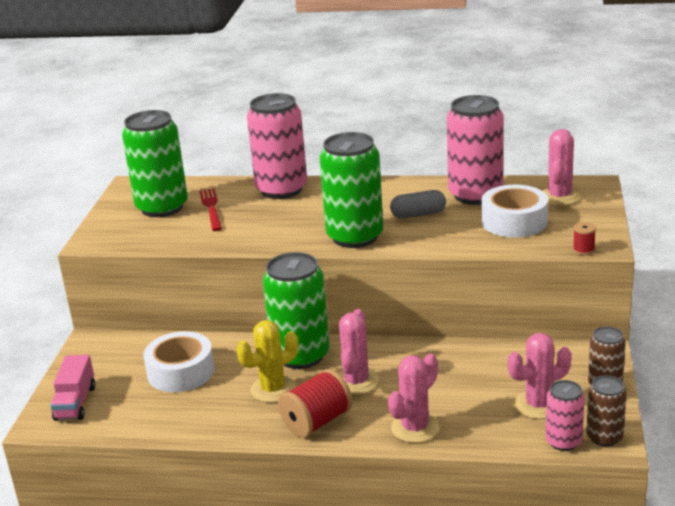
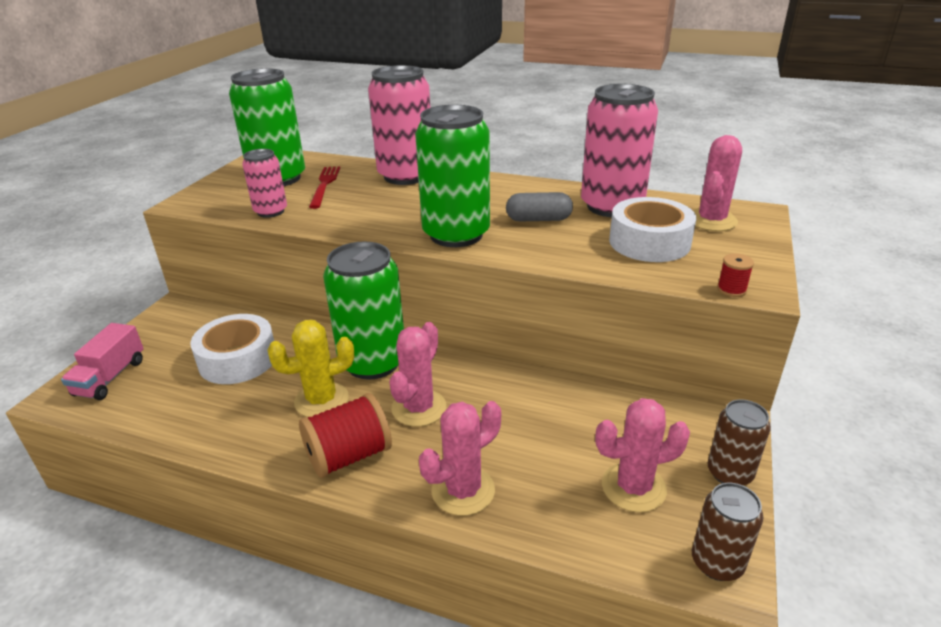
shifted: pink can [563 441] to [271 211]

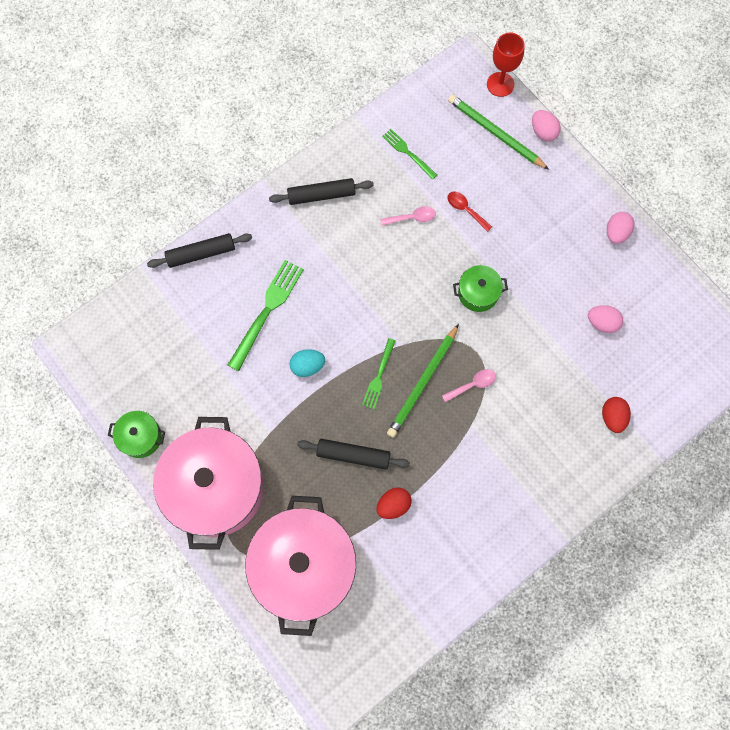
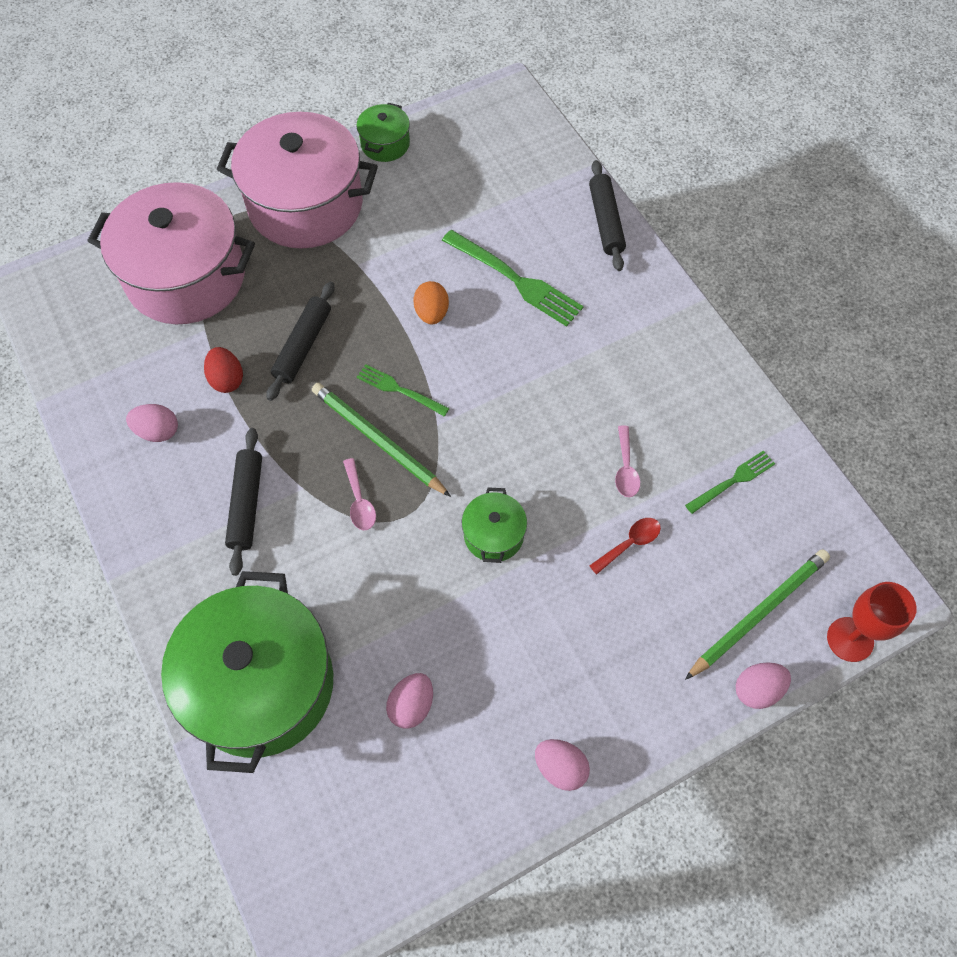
new: pink egg [158 431]
shifted: black rolling pin [321 195] to [247 504]
swapped: red egg [612 417] to green pot [261 684]
repainted: turquoise egg [307 366] to orange egg [432 313]

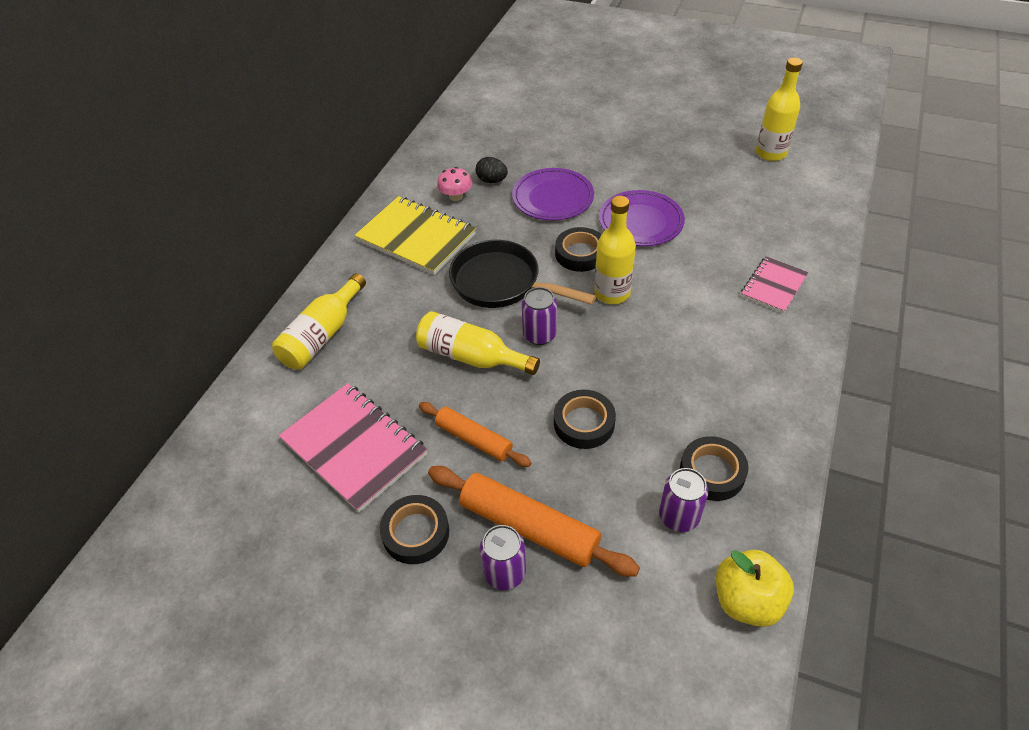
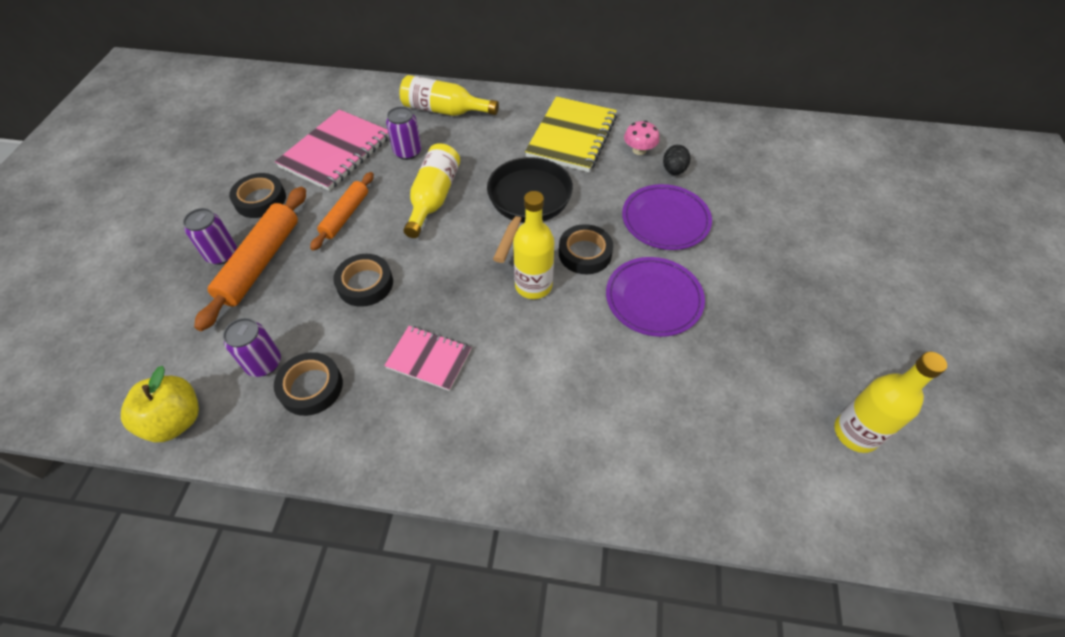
shifted: pink notebook [773 286] to [429 359]; purple can [539 335] to [408 152]

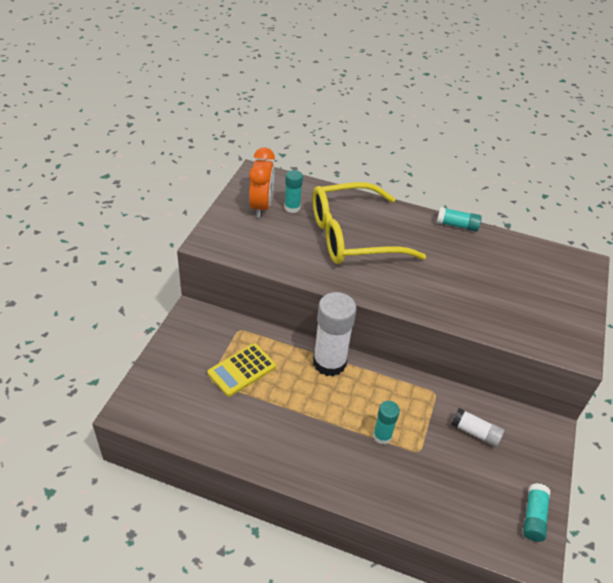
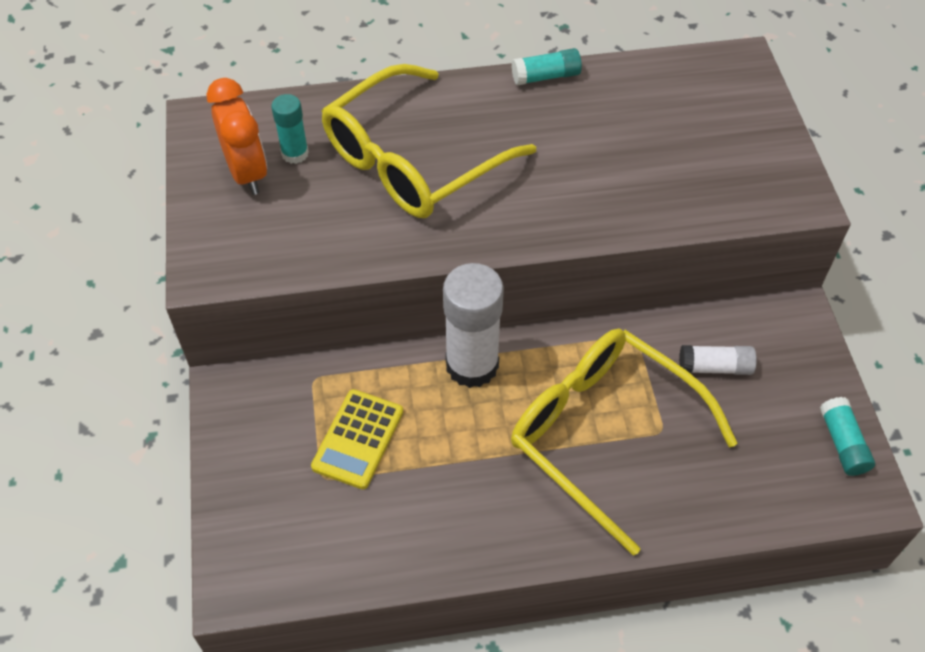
swapped: turquoise glue stick [382 436] to yellow glasses [604 434]

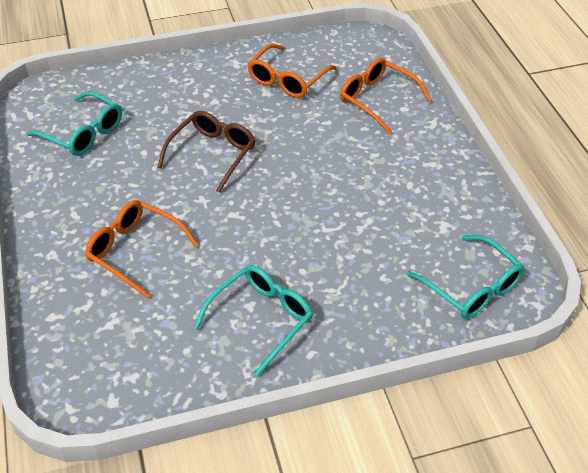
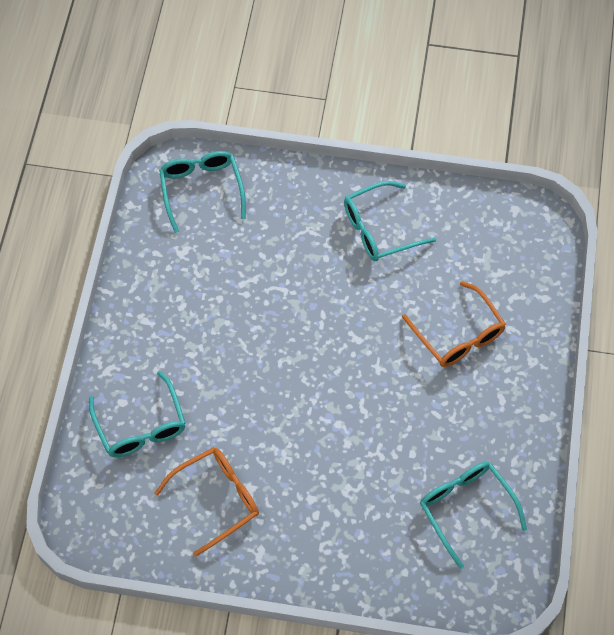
gone: brown glasses [213 154]
repainted: orange glasses [377 99] to turquoise glasses [141 426]

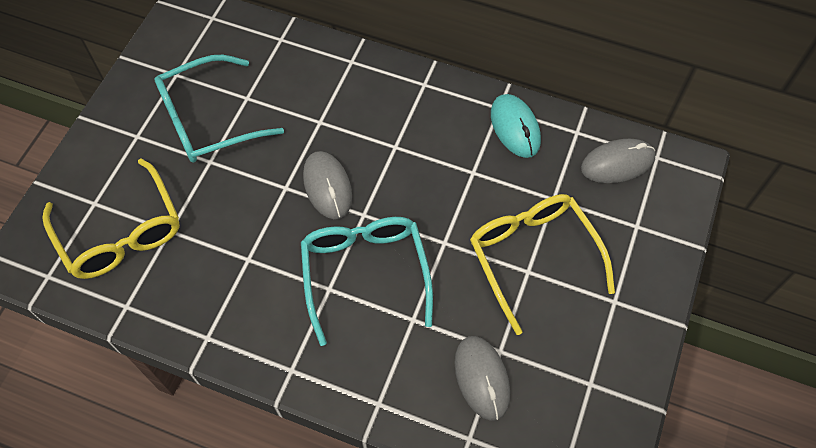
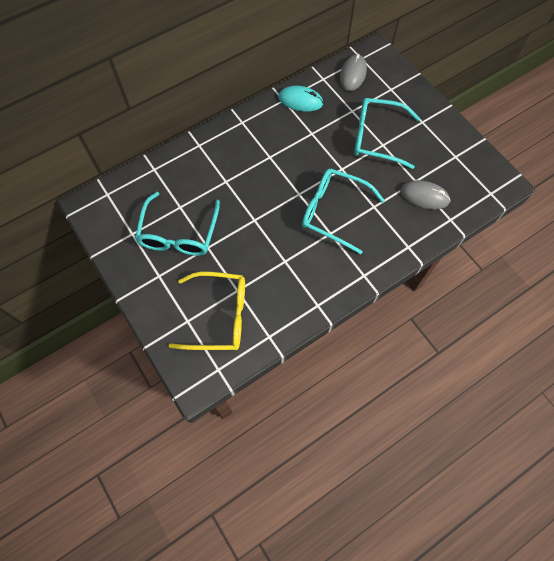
gone: grey mouse [327 186]
repainted: yellow glasses [533 257] to turquoise glasses [377 138]

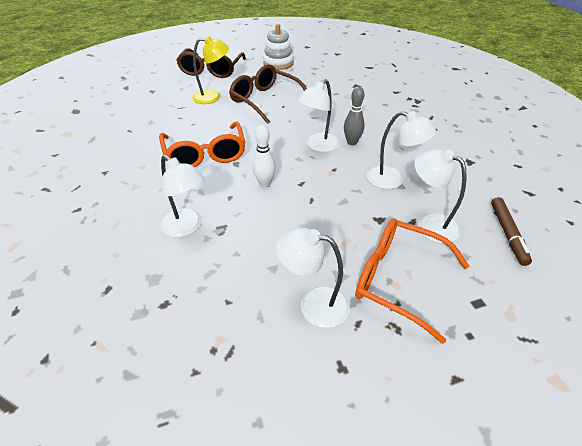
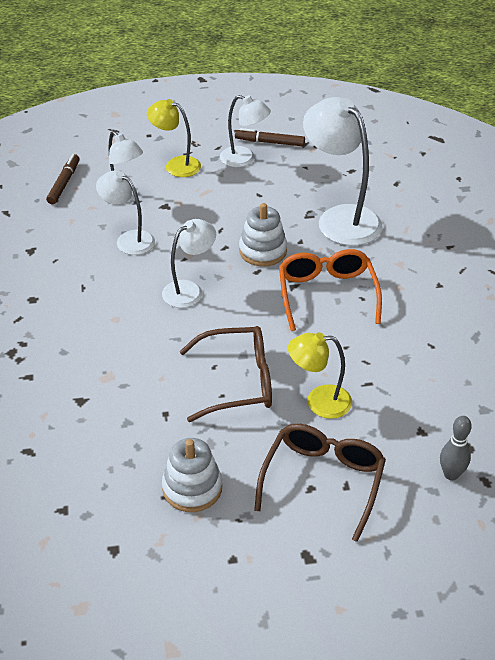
new: brown marker [270 142]
shifted: grey bowling pin [352 142] to [451 474]
swapped: white bowling pin [265 183] to white stacking toy [263 251]; orange glasses [399 280] to yellow lamp [176 165]
rotated: brown glasses [265 100] = [237 382] 60 degrees counterclockwise
scaled: white lamp [187 227] = [340 218] x1.69

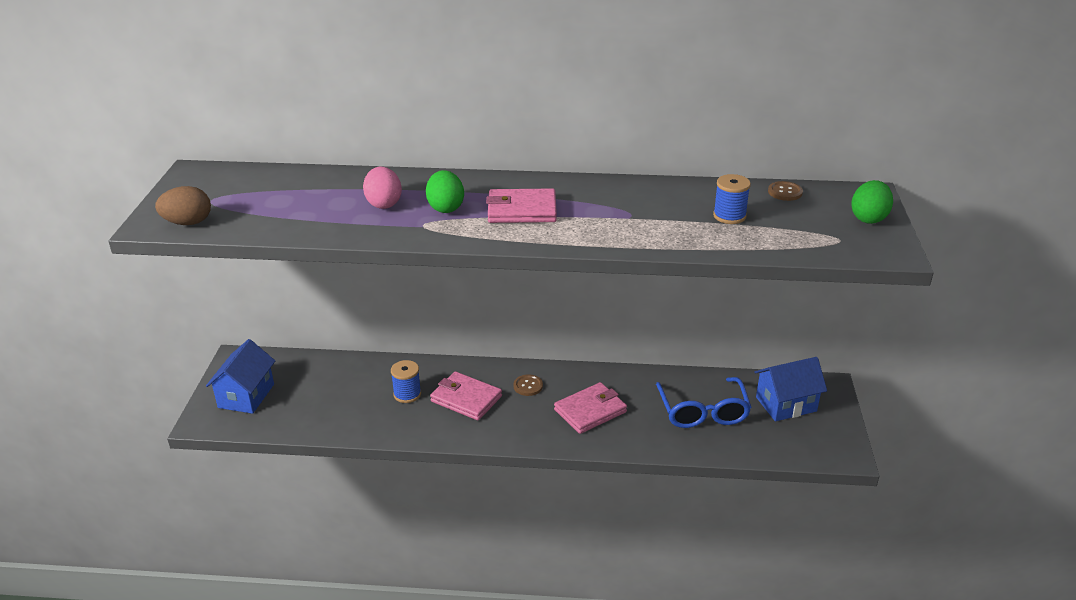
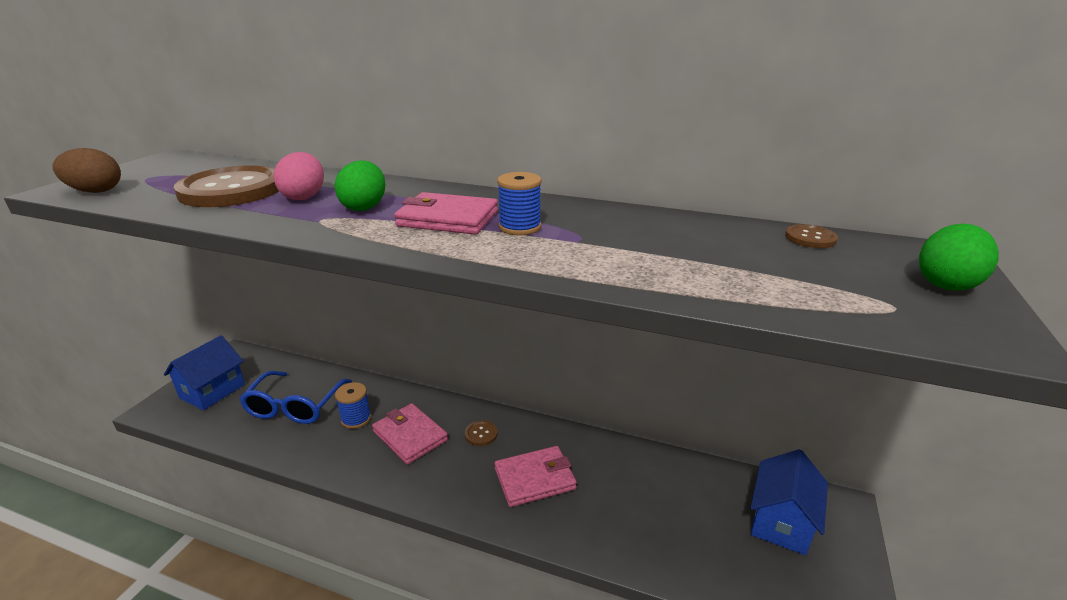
new: brown button [232 190]
shifted: blue spool [729 216] to [520 227]; blue glasses [702 411] to [295 406]
rotated: blue house [786 404] = [781 521] 60 degrees counterclockwise

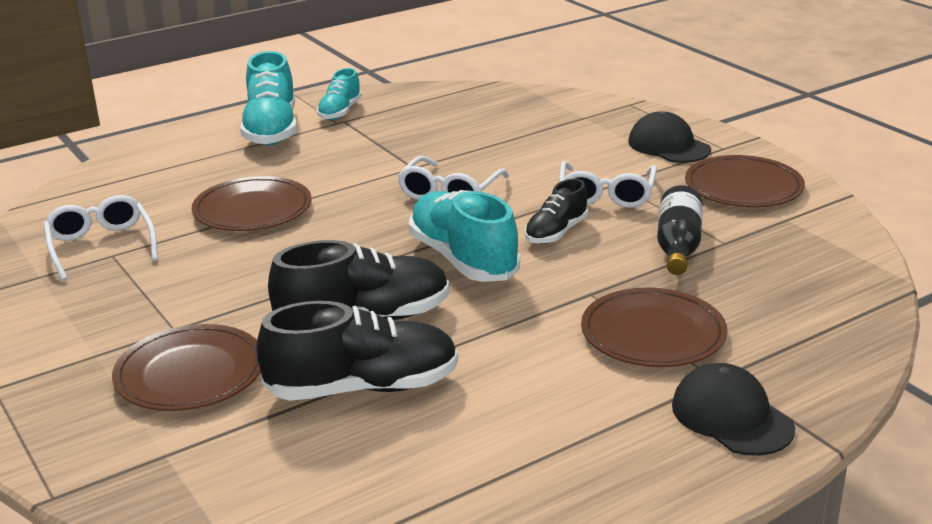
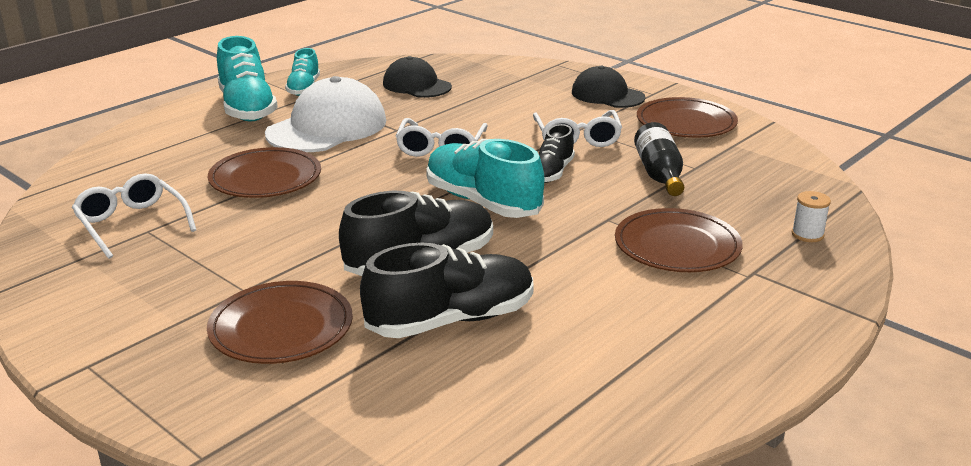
new: white cap [327 127]; white spool [807 234]
shifted: black cap [731 417] to [416 85]

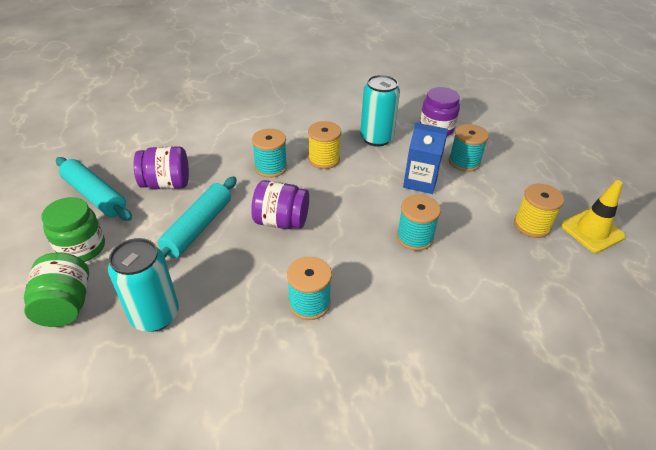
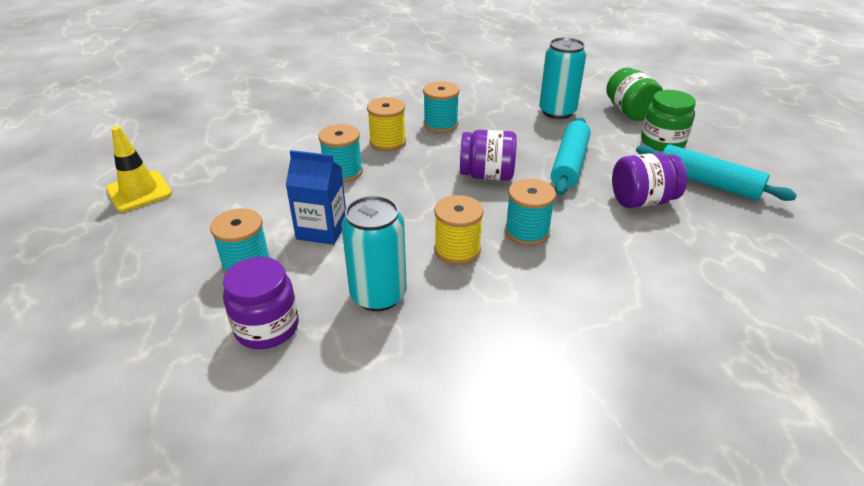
shifted: yellow spool [532 225] to [387 142]

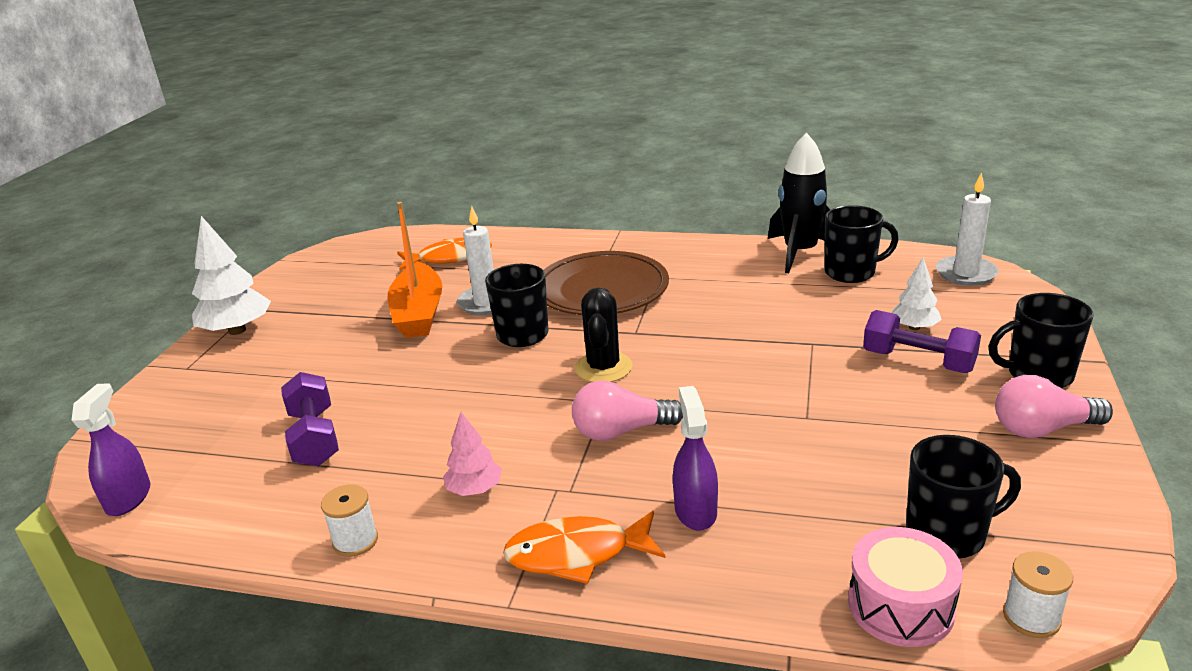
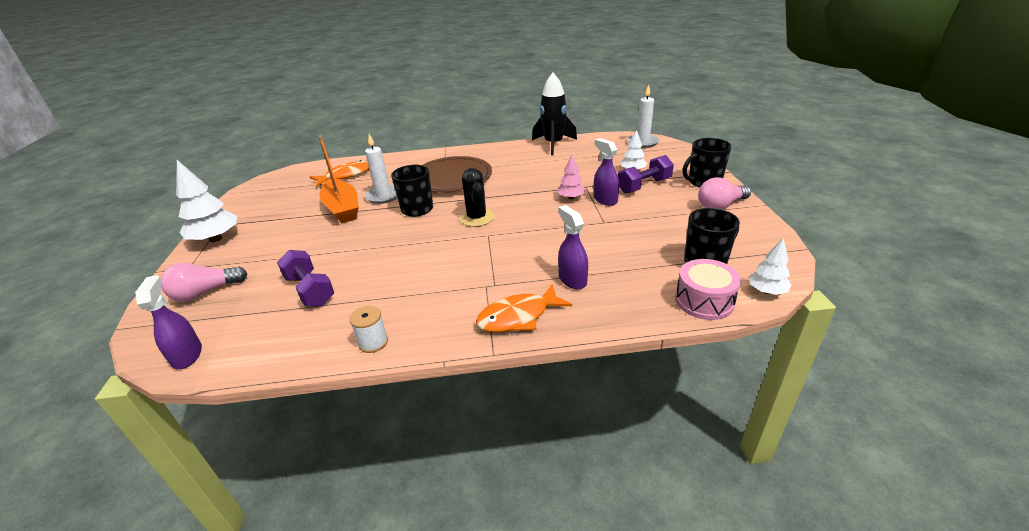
gone: black mug [851 272]
new: purple spray bottle [605 200]
shifted: pink light bulb [621 431] to [205 292]; pink tree [474 489] to [571 197]
swapped: white spool [1031 617] to white tree [766 291]
rotated: purple dumbbell [918 361] = [644 186] 45 degrees counterclockwise

